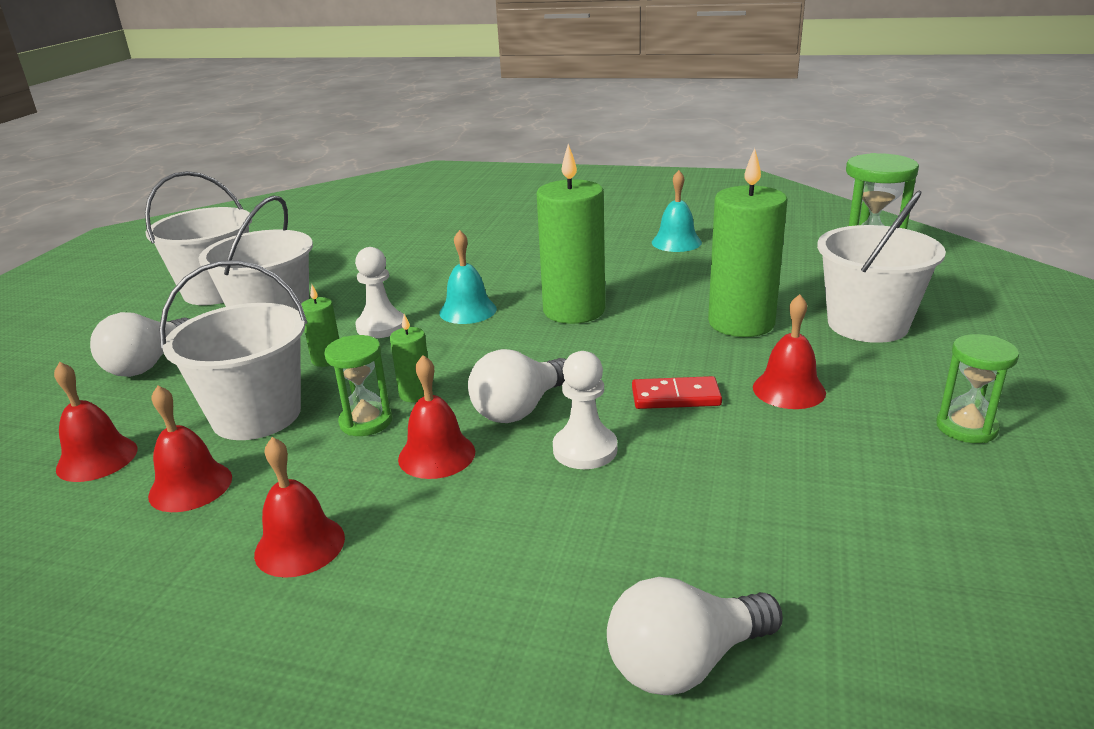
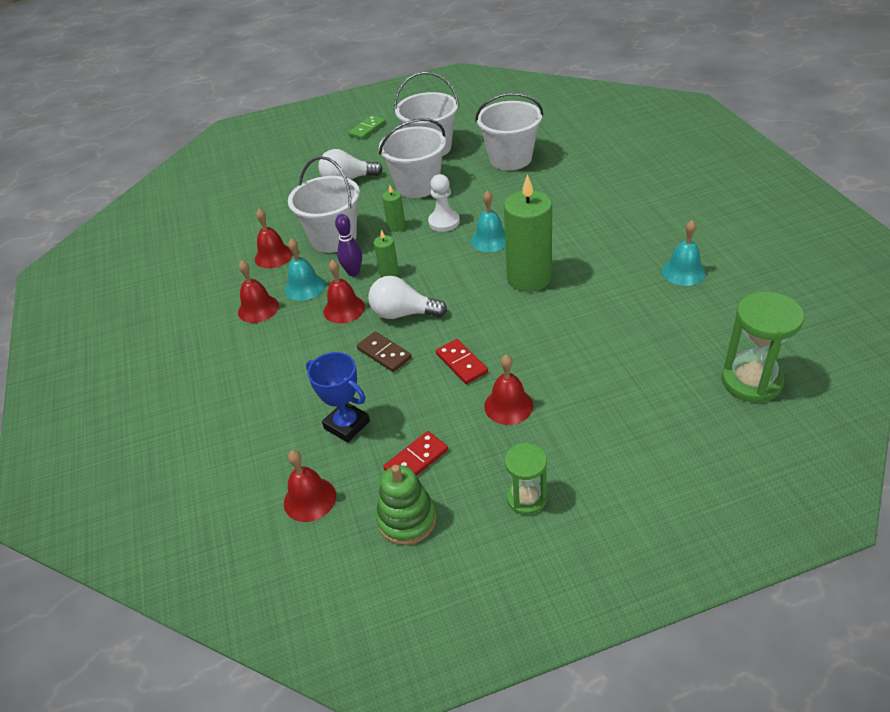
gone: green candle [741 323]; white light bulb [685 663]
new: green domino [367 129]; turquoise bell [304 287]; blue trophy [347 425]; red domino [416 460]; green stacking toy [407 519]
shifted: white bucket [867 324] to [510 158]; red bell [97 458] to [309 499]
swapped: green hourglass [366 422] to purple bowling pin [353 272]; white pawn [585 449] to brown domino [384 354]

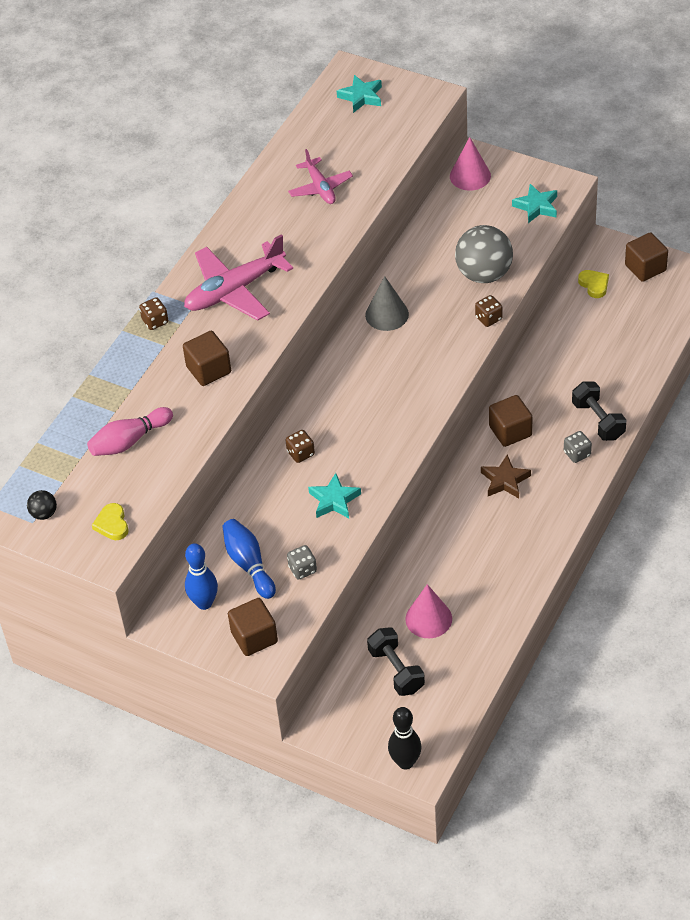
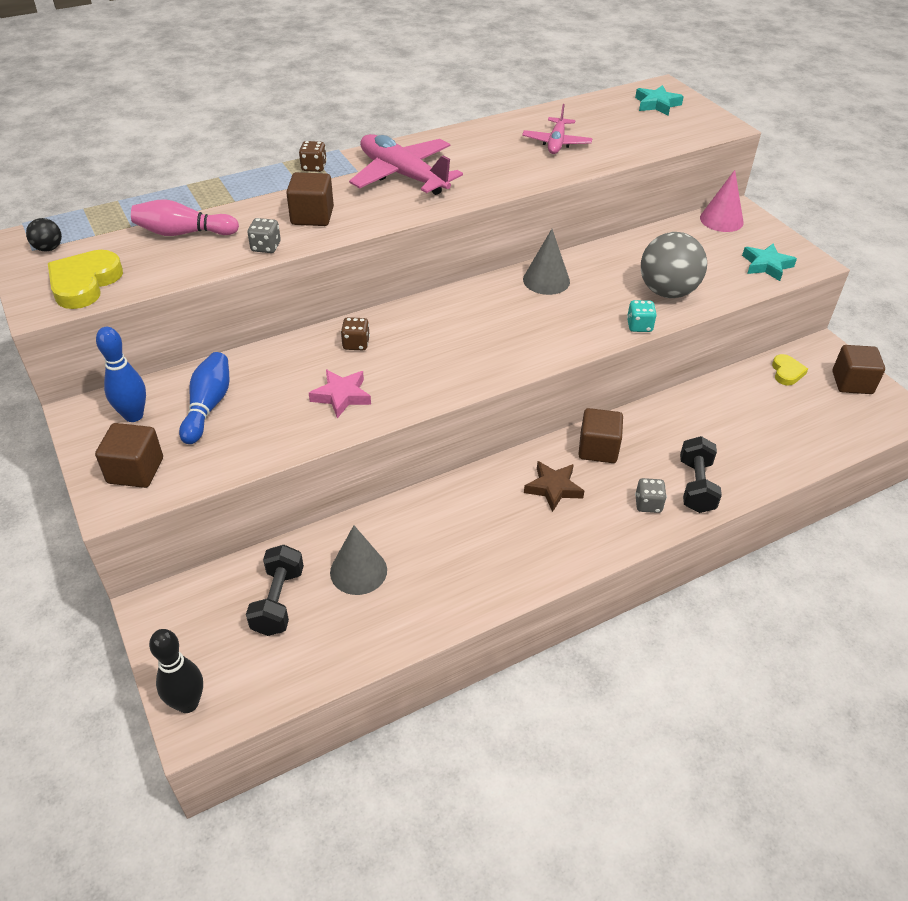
shifted: grey dice [302 569] to [266 247]
repainted: brown dice [488 318] to turquoise dice [639 326]; turquoise star [334 500] to pink star [341 396]; pink cone [428 618] to grey cone [358 571]
rotated: pink plane [234 290] = [403 175] 45 degrees clockwise
scaled: yellow heart [112 524] = [84 283] x1.69

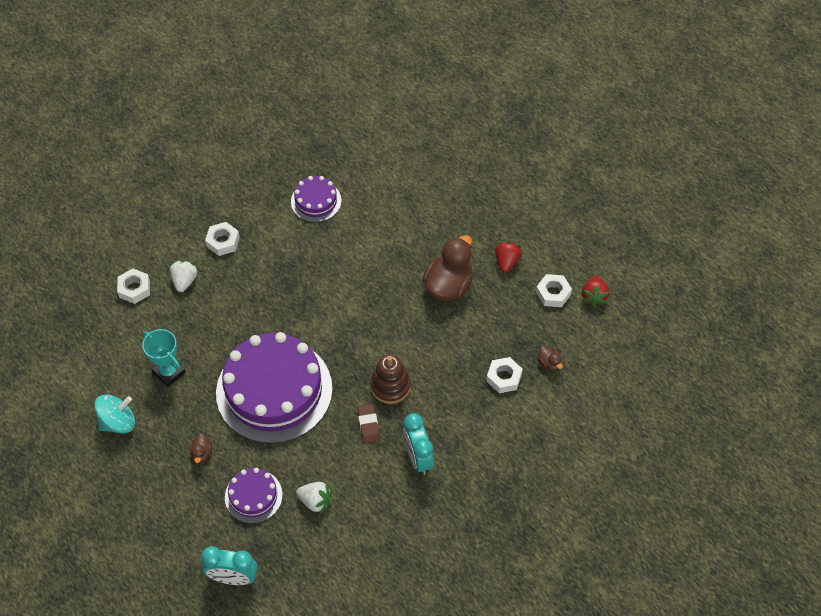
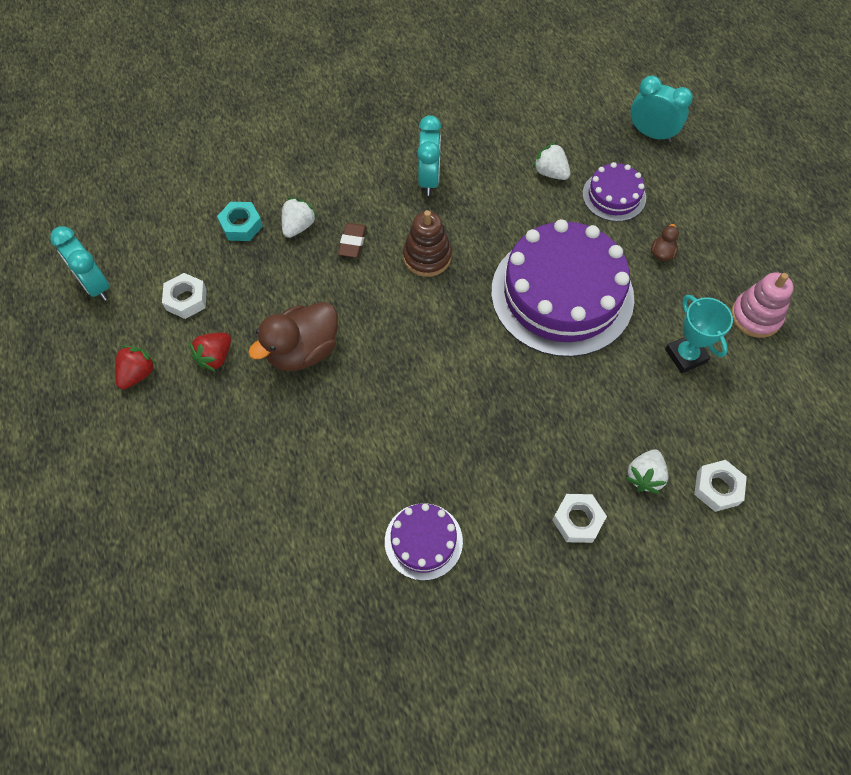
new: turquoise clock [95 285]
shifted: red strawberry [594 296] to [138 374]; brown eraser [368 425] to [352 242]
swapped: brown duck [549 363] to turquoise nut [241 225]; white nut [504 378] to white strawberry [298 226]; turquoise spinning top [118 422] to pink stacking toy [755 316]

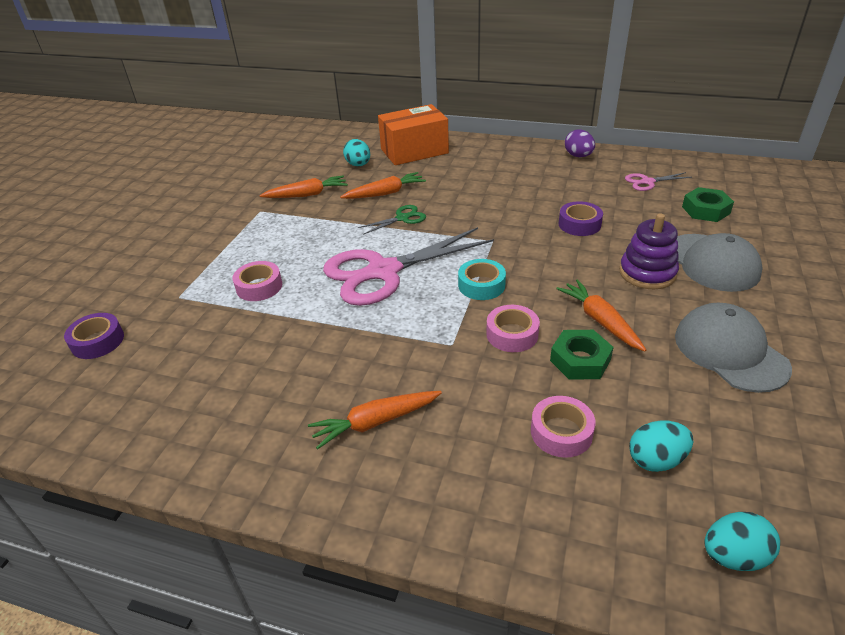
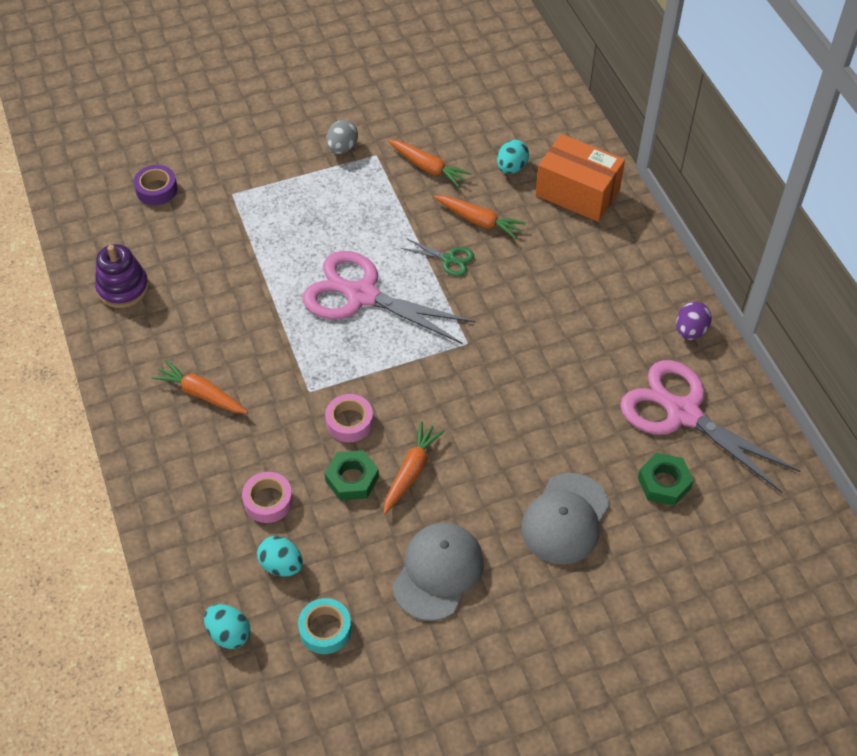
gone: purple tape [579 224]; pink tape [259 286]
new: grey egg [342 148]
shifted: purple stacking toy [647 273] to [123 288]; turquoise tape [481 285] to [325 629]
scaled: pink scissors [647 182] = [683 413] x2.29

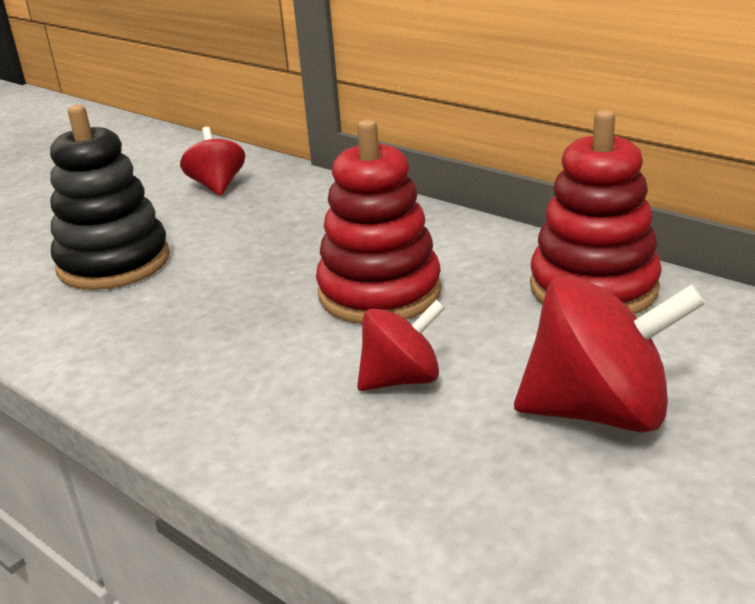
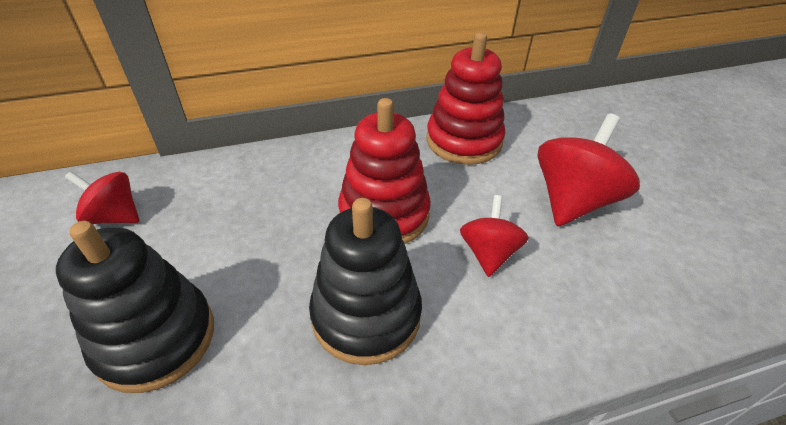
new: black stacking toy [366 315]

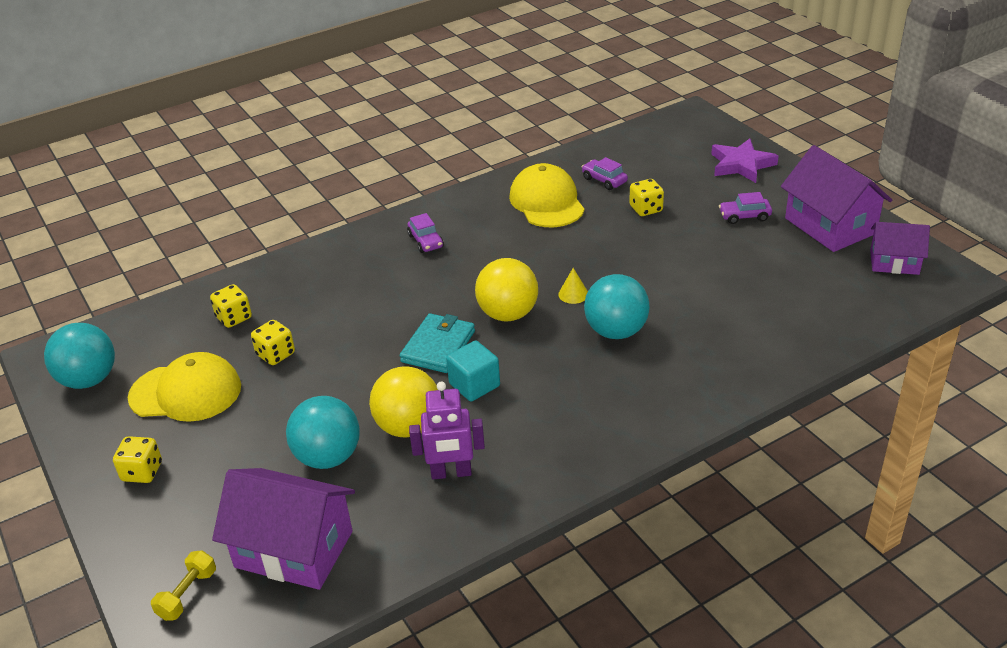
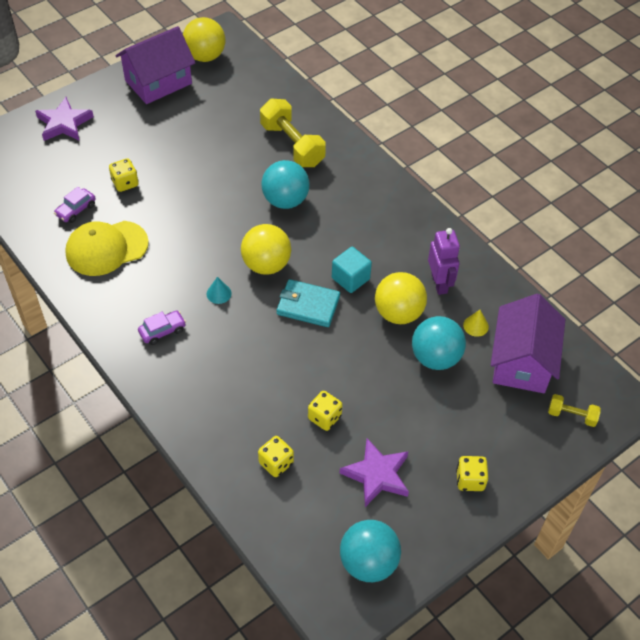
gone: purple car [744 216]
new: yellow dumbbell [292 145]; turquoise cone [219 293]
shifted: yellow cone [573 294] to [476 326]
swapped: purple house [894 262] to yellow ball [205 56]; yellow cap [186 392] to purple star [377 475]

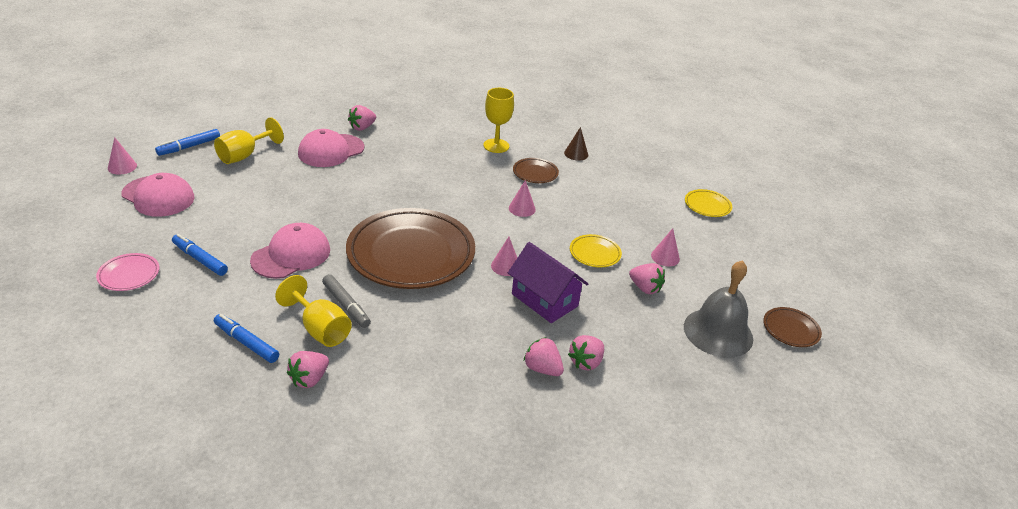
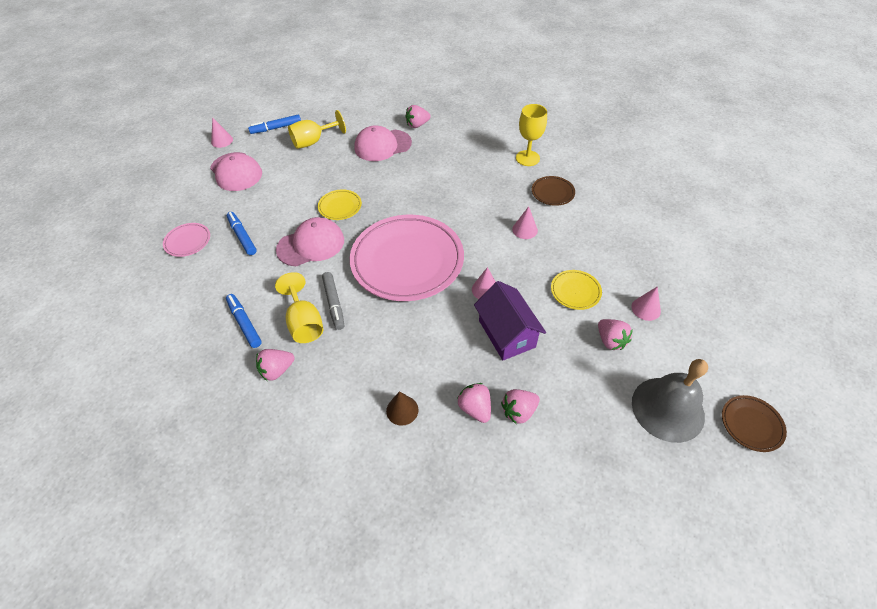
shifted: brown cone [576 154] to [402 410]; yellow plate [707 206] to [340 207]
repainted: brown plate [411 254] to pink plate [407 261]

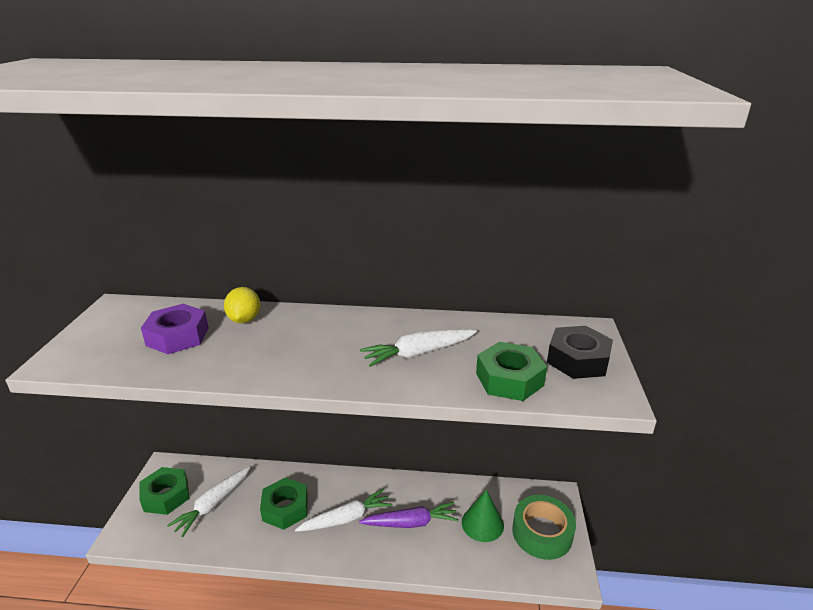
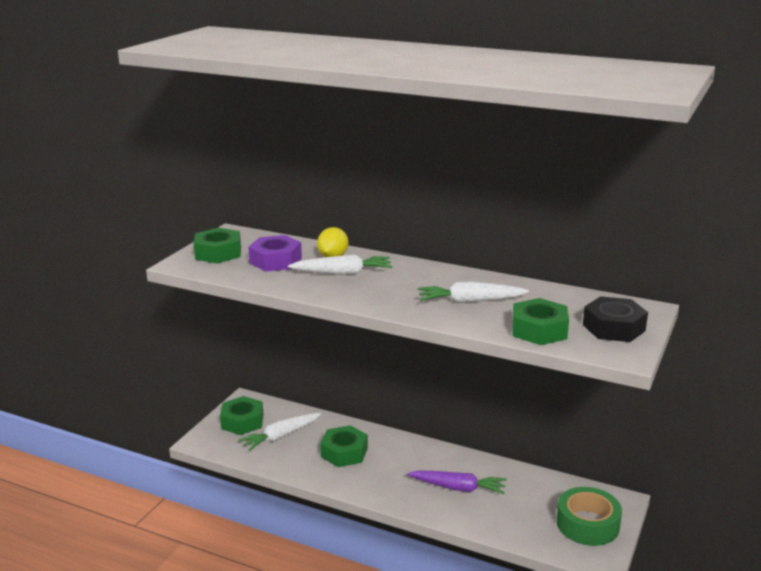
gone: green cone [482 523]
new: green nut [218 253]
shifted: white carrot [346 518] to [343 273]

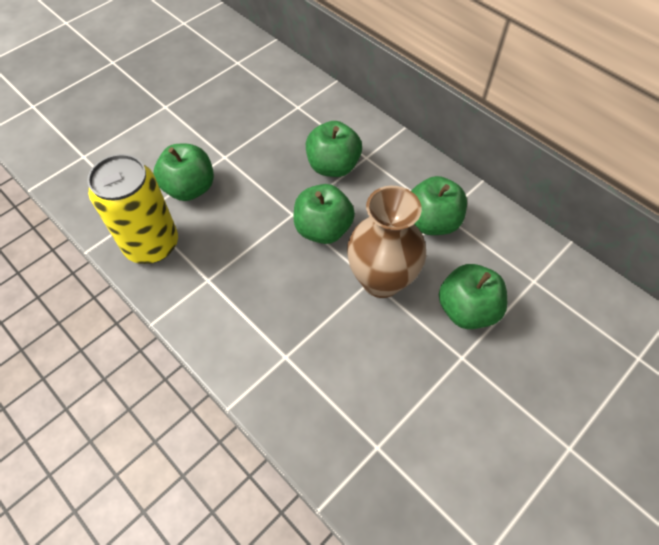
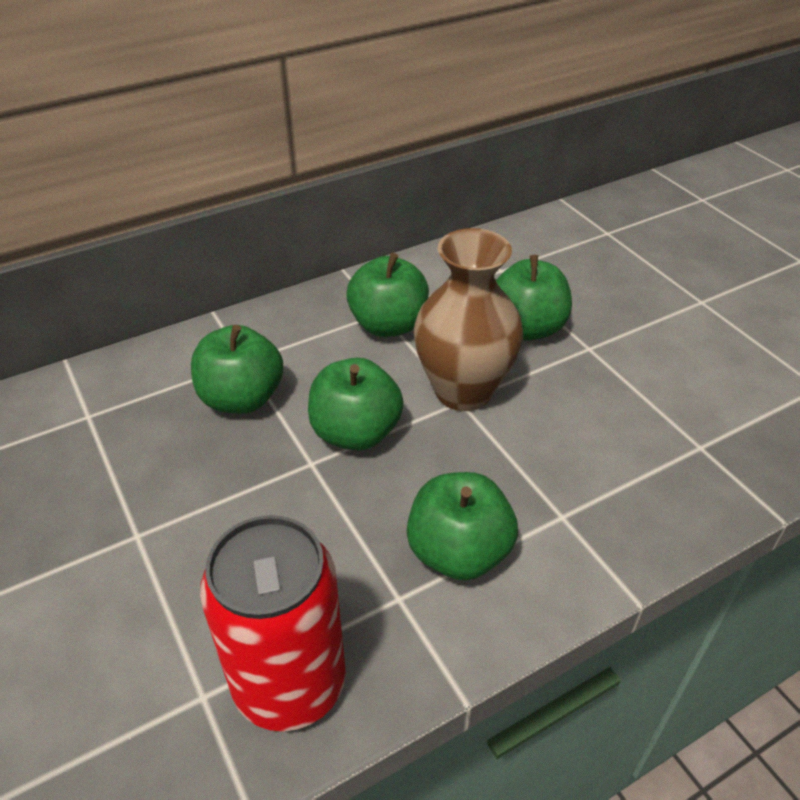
shifted: green apple [190 188] to [458 552]
repainted: yellow can [152 244] to red can [289 683]

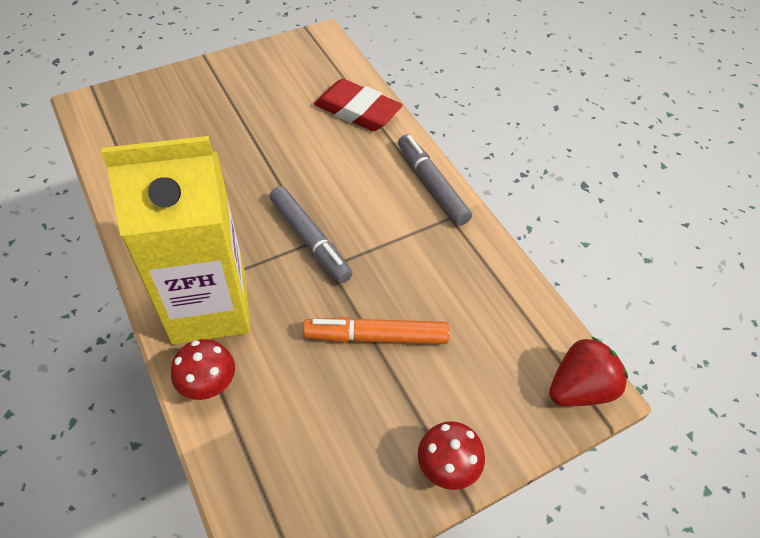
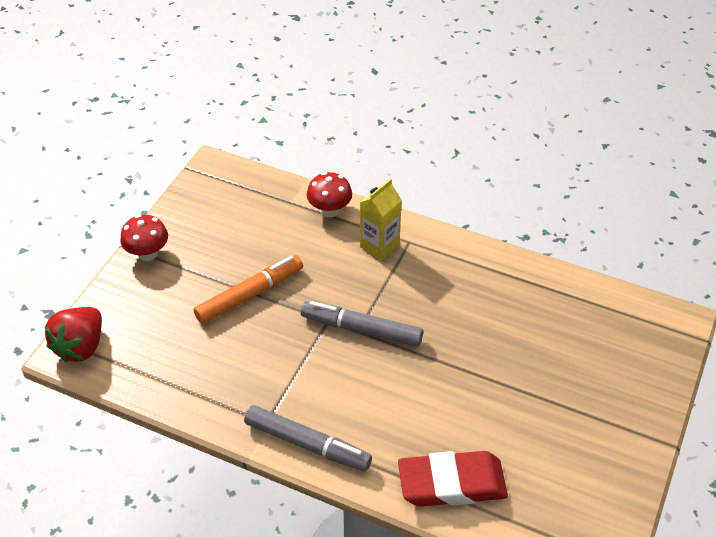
scaled: yellow carton [209 307] = [379 246] x0.46

